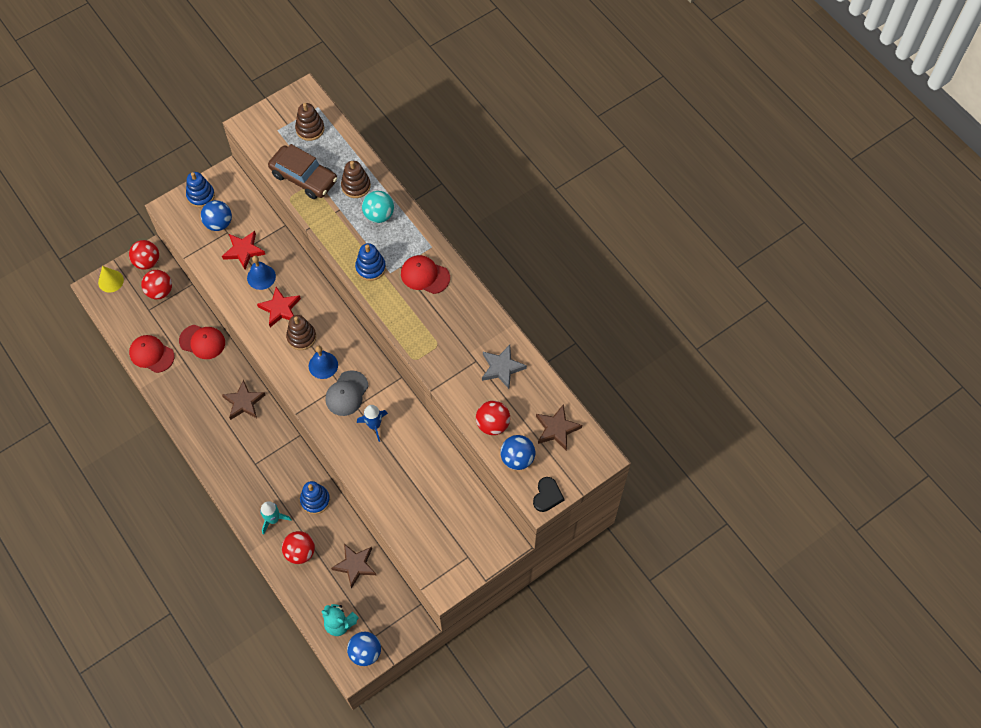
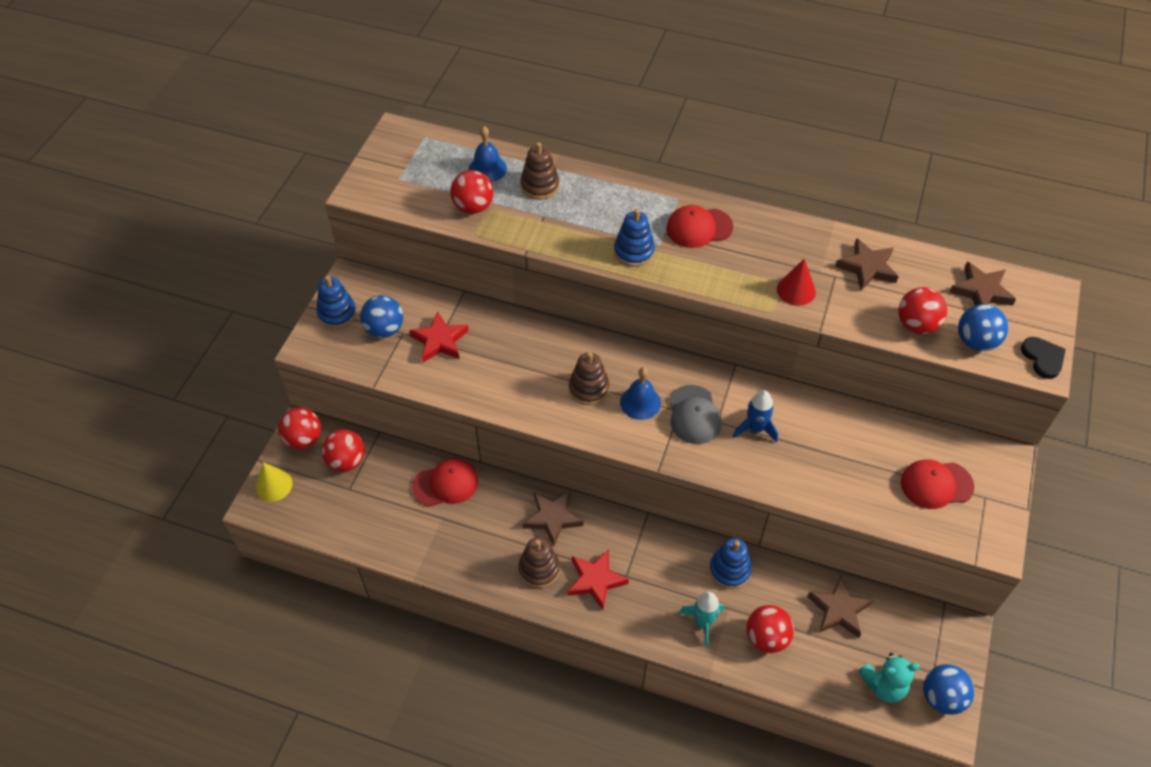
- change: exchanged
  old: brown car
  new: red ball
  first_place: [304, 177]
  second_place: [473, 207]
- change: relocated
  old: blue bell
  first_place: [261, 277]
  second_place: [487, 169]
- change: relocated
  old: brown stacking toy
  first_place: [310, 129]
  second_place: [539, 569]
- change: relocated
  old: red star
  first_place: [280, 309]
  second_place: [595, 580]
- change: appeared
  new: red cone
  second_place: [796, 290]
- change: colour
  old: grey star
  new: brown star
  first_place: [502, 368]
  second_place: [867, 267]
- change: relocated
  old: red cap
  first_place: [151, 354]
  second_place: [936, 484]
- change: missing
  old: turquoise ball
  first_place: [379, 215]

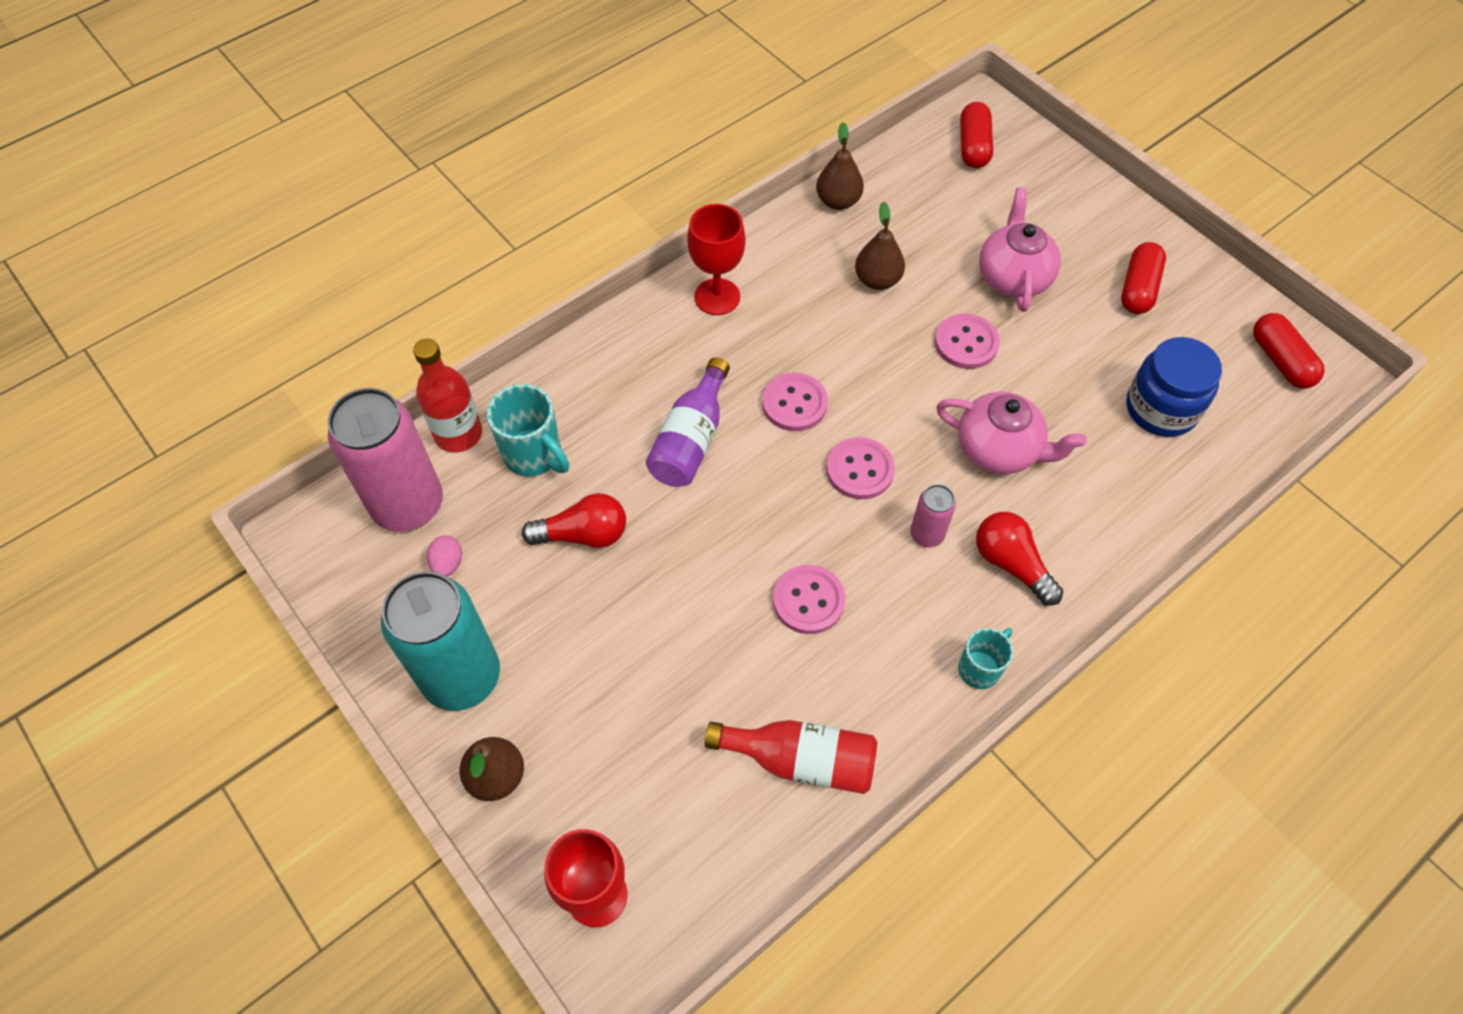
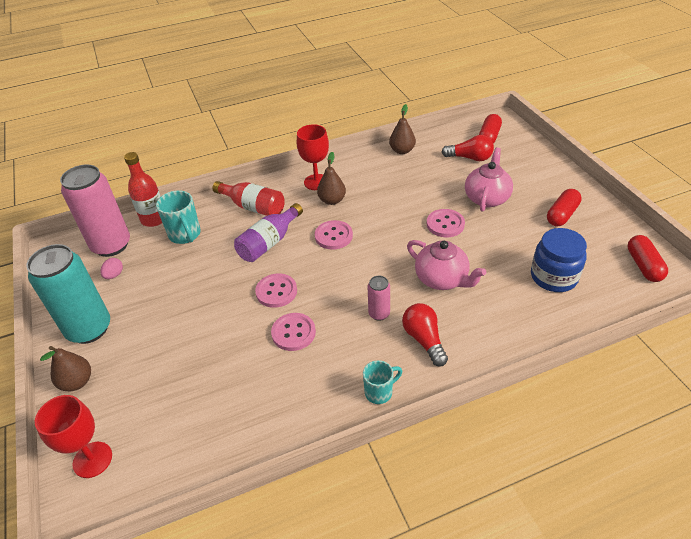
- change: relocated
  old: red bottle
  first_place: [801, 760]
  second_place: [253, 207]
- change: relocated
  old: pink button
  first_place: [860, 470]
  second_place: [276, 291]
- change: relocated
  old: brown pear
  first_place: [877, 280]
  second_place: [332, 200]
- change: relocated
  old: red light bulb
  first_place: [583, 534]
  second_place: [470, 158]

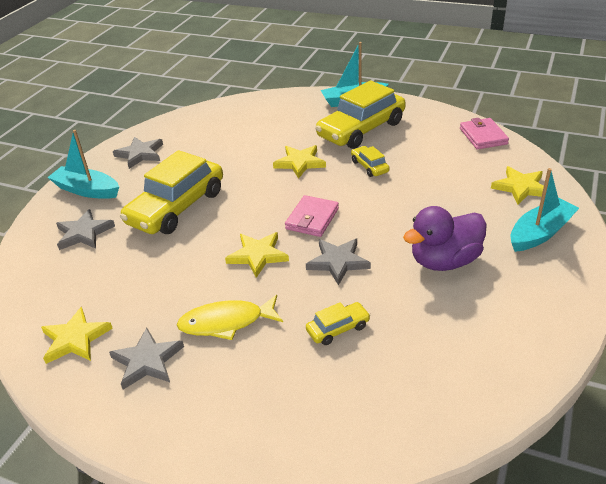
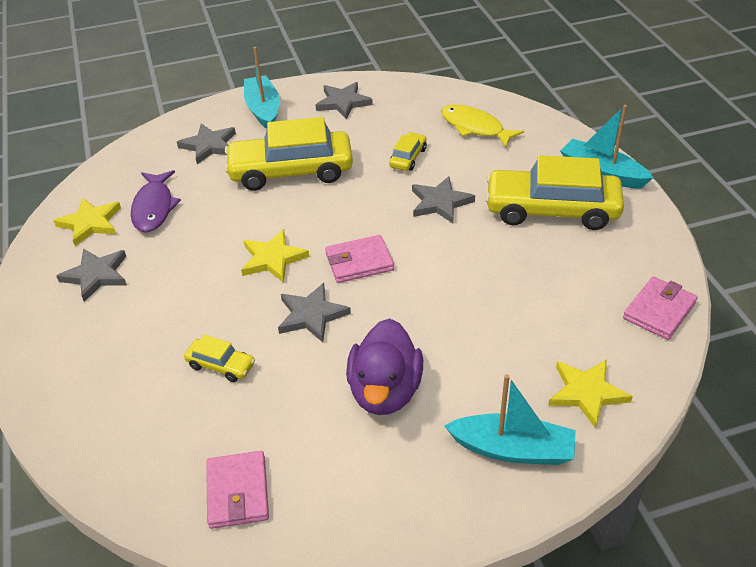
- change: appeared
  new: purple fish
  second_place: [154, 208]
- change: appeared
  new: pink wallet
  second_place: [238, 492]
- change: spun
  old: purple duck
  first_place: [444, 261]
  second_place: [385, 391]
  degrees: -105
- change: relocated
  old: yellow car
  first_place: [369, 166]
  second_place: [408, 158]
- change: colour
  old: yellow star
  new: grey star
  first_place: [300, 163]
  second_place: [440, 202]
- change: relocated
  old: yellow fish
  first_place: [226, 322]
  second_place: [475, 127]

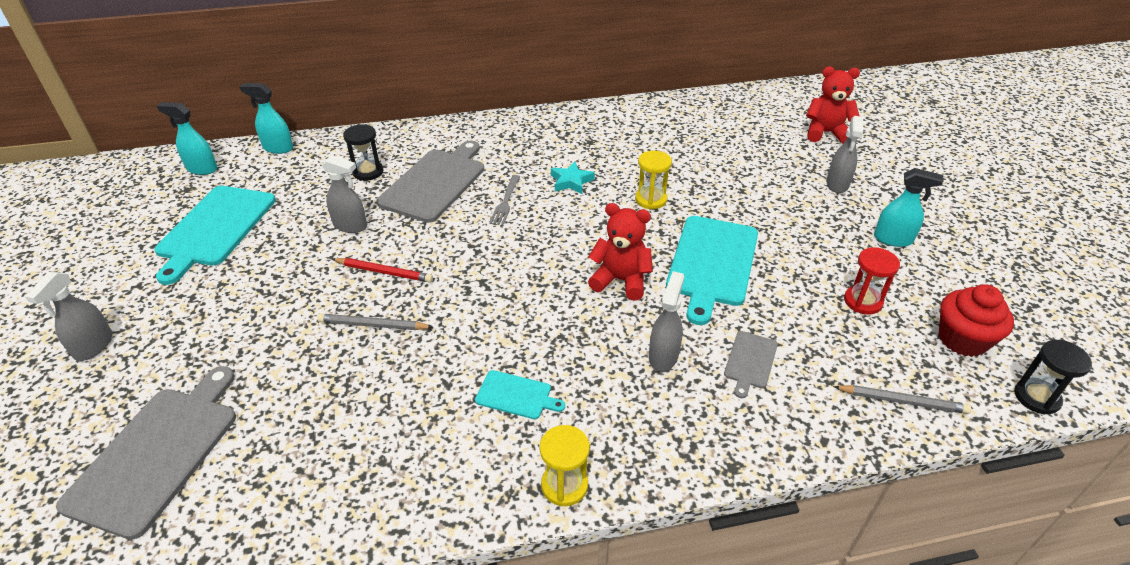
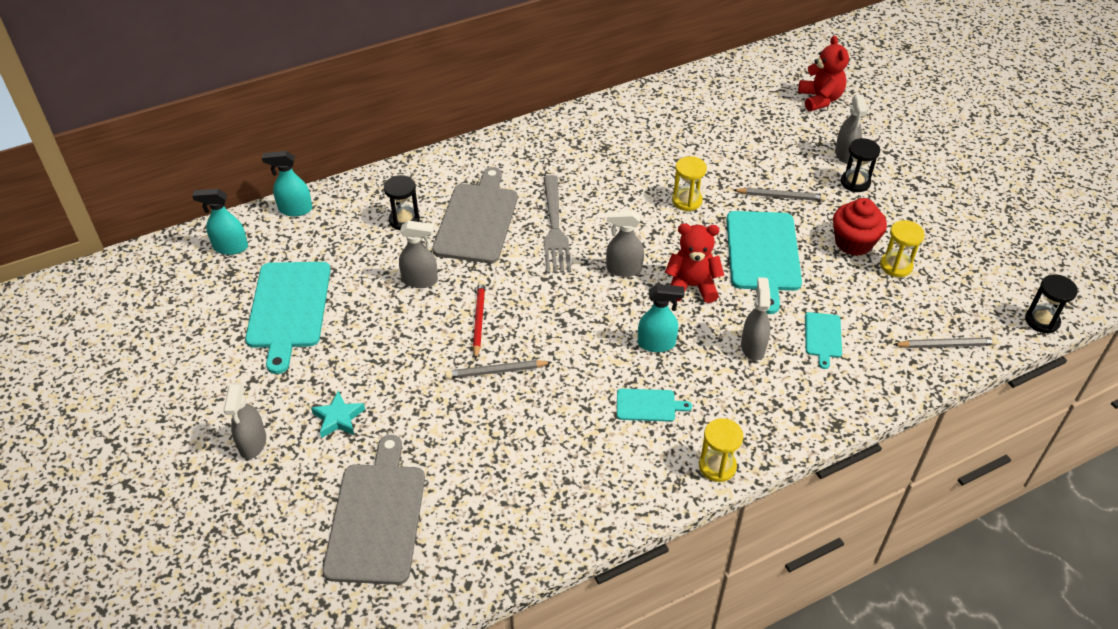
- change: relocated
  old: turquoise star
  first_place: [571, 181]
  second_place: [338, 418]
- change: spun
  old: red pencil
  first_place: [384, 272]
  second_place: [478, 320]
  degrees: -90
- change: size
  old: grey fork
  first_place: [505, 202]
  second_place: [554, 228]
  factor: 1.77
- change: appeared
  new: grey spray bottle
  second_place: [623, 269]
- change: relocated
  old: turquoise spray bottle
  first_place: [893, 239]
  second_place: [656, 343]
- change: appeared
  new: grey pencil
  second_place: [781, 196]
- change: spun
  old: red teddy bear
  first_place: [825, 133]
  second_place: [820, 99]
  degrees: 90
- change: colour
  old: grey cutting board
  new: turquoise cutting board
  first_place: [750, 361]
  second_place: [823, 337]
- change: relocated
  old: red cupcake
  first_place: [962, 339]
  second_place: [853, 243]
- change: appeared
  new: black hourglass
  second_place: [855, 182]
- change: colour
  old: red hourglass
  new: yellow hourglass
  first_place: [862, 301]
  second_place: [896, 266]

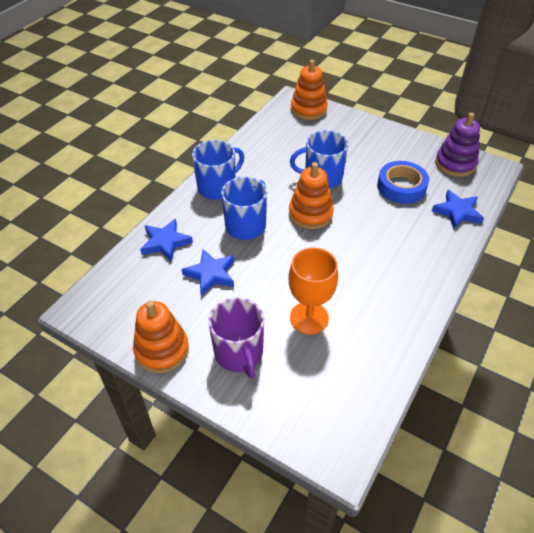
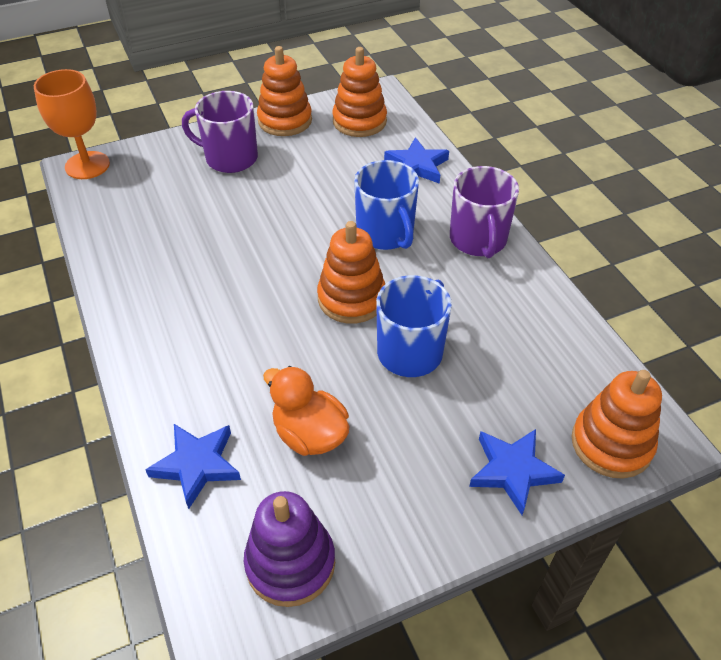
- change: relocated
  old: orange goblet
  first_place: [309, 318]
  second_place: [87, 165]
- change: exchanged
  old: blue tape
  new: orange duck
  first_place: [401, 187]
  second_place: [309, 434]
- change: appeared
  new: orange stacking toy
  second_place: [359, 121]
- change: colour
  old: blue mug
  new: purple mug
  first_place: [218, 187]
  second_place: [478, 240]
- change: relocated
  old: blue star
  first_place: [211, 274]
  second_place: [512, 471]

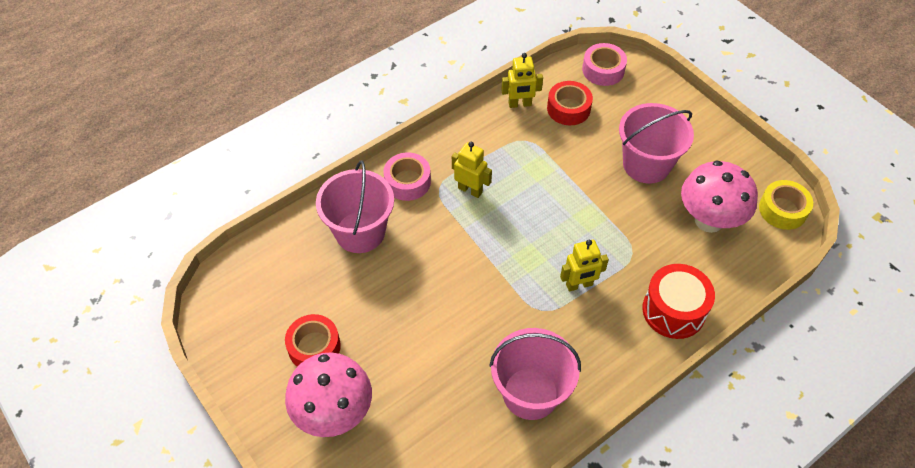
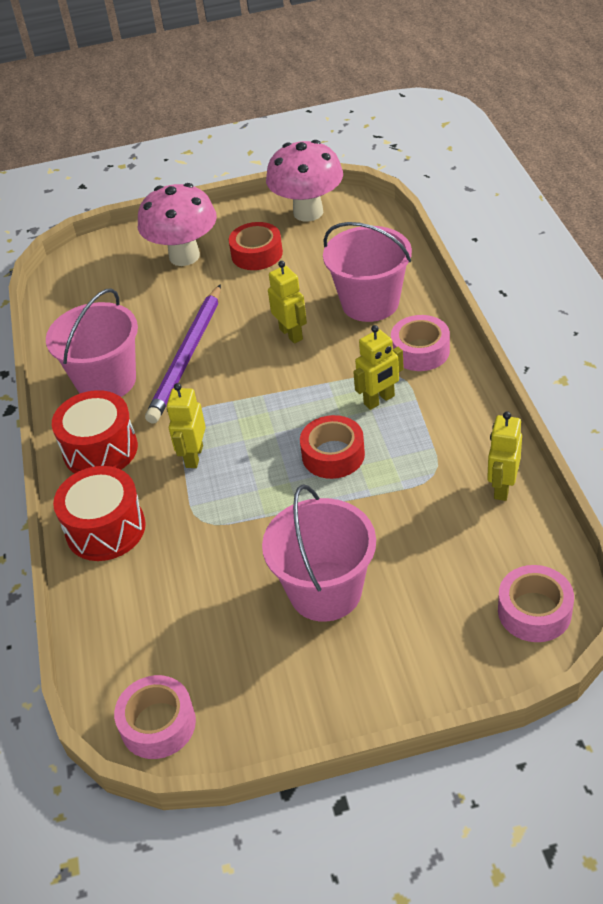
- change: appeared
  new: red drum
  second_place: [100, 450]
- change: colour
  old: yellow tape
  new: pink tape
  first_place: [782, 210]
  second_place: [158, 724]
- change: appeared
  new: purple pencil
  second_place: [187, 357]
- change: relocated
  old: pink mushroom
  first_place: [709, 220]
  second_place: [308, 212]
- change: appeared
  new: yellow robot
  second_place: [291, 334]
- change: relocated
  old: red tape
  first_place: [568, 108]
  second_place: [333, 455]

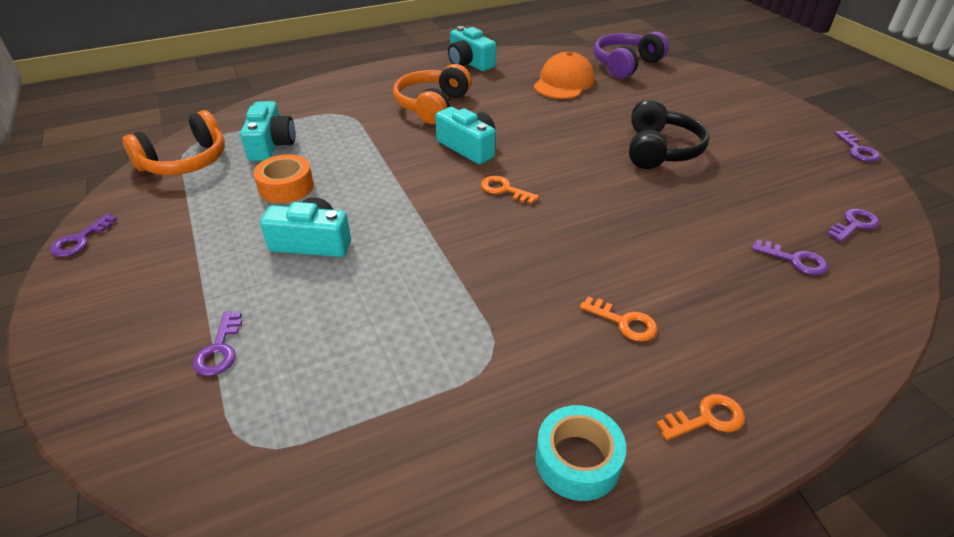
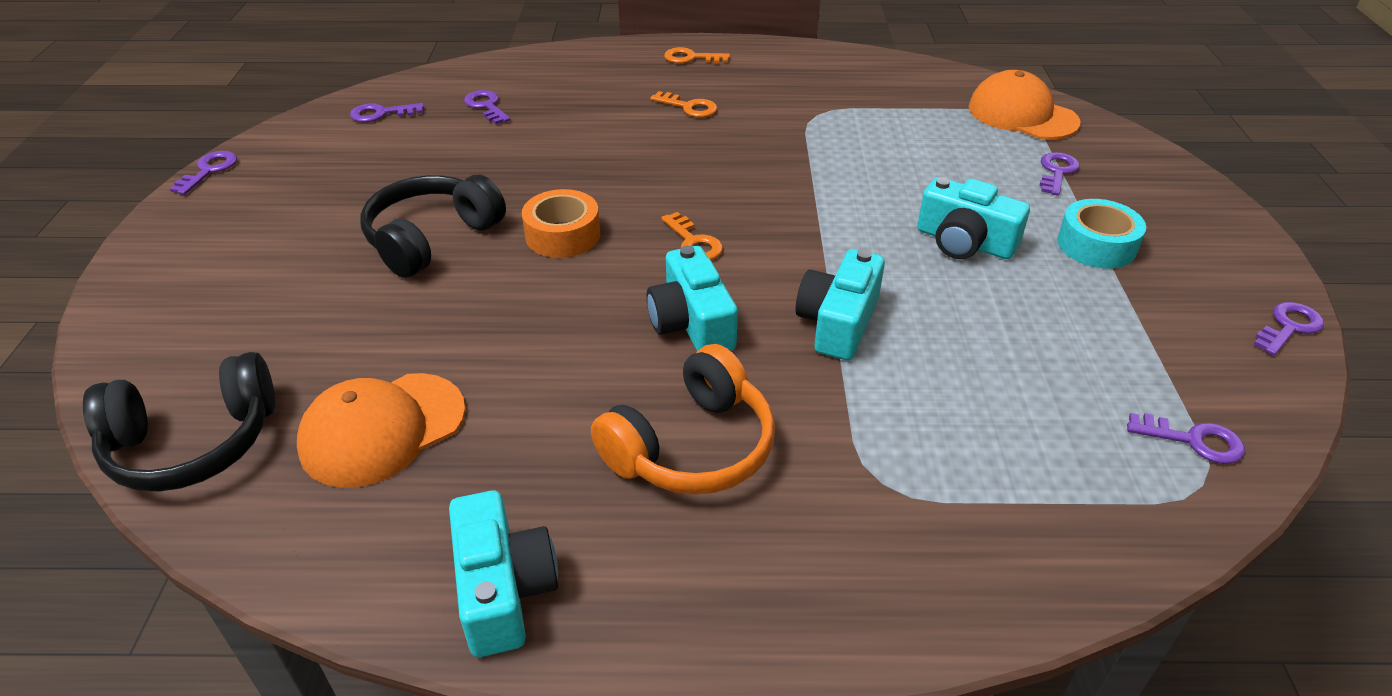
- change: colour
  old: purple headphones
  new: black headphones
  first_place: [626, 65]
  second_place: [193, 443]
- change: relocated
  old: orange tape
  first_place: [286, 187]
  second_place: [562, 235]
- change: spun
  old: orange key
  first_place: [624, 322]
  second_place: [689, 107]
  degrees: 150
- change: relocated
  old: turquoise camera
  first_place: [271, 145]
  second_place: [838, 322]
- change: appeared
  new: orange cap
  second_place: [1022, 114]
- change: relocated
  old: turquoise tape
  first_place: [577, 460]
  second_place: [1096, 245]
- change: exchanged
  old: orange headphones
  new: purple key
  first_place: [185, 161]
  second_place: [1194, 440]

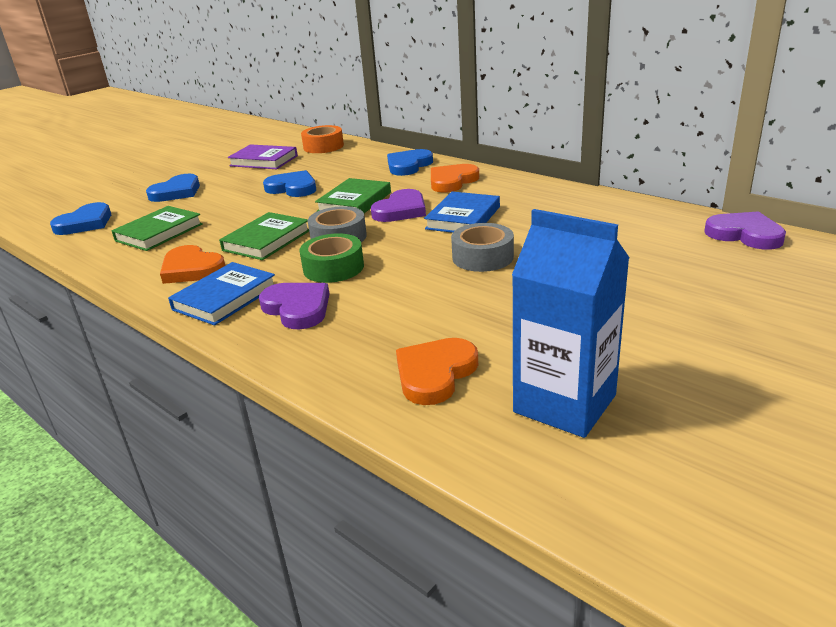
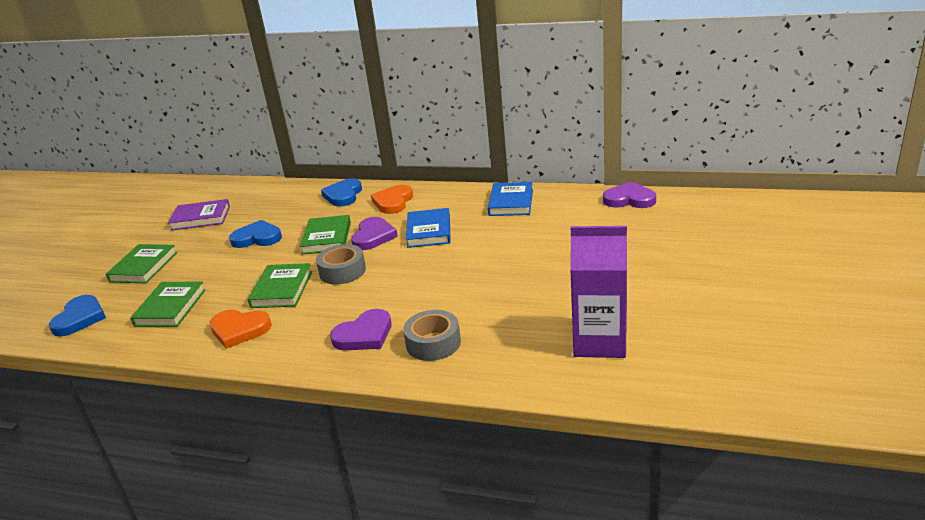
- change: exchanged
  old: blue heart
  new: green book
  first_place: [177, 192]
  second_place: [143, 267]
- change: spun
  old: purple heart
  first_place: [297, 308]
  second_place: [364, 335]
  degrees: 120
- change: relocated
  old: grey tape
  first_place: [482, 257]
  second_place: [433, 343]
- change: relocated
  old: blue book
  first_place: [225, 298]
  second_place: [511, 202]
- change: colour
  old: blue carton
  new: purple carton
  first_place: [564, 403]
  second_place: [599, 342]
- change: missing
  old: green tape
  first_place: [333, 268]
- change: missing
  old: orange tape
  first_place: [323, 146]
- change: missing
  old: orange heart
  first_place: [435, 374]

